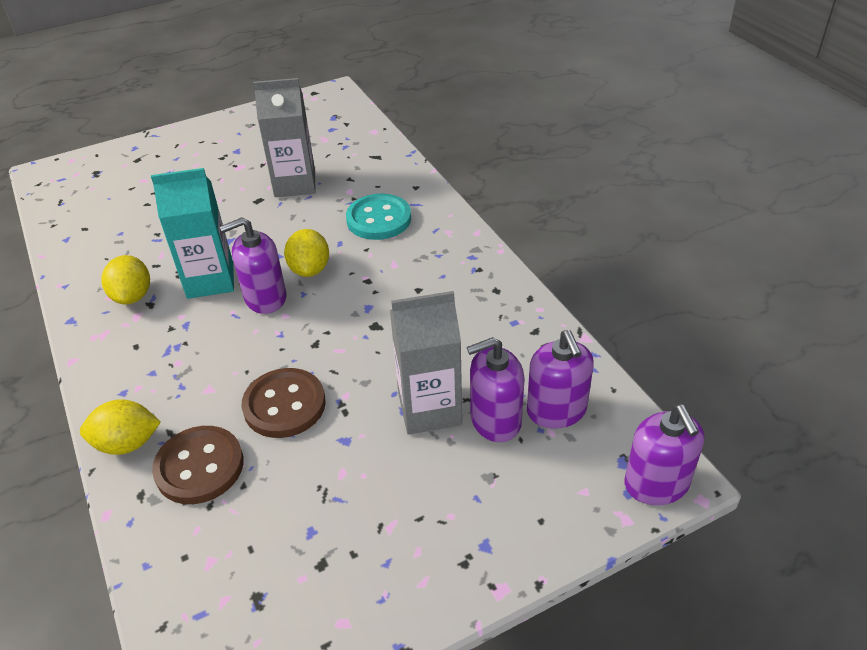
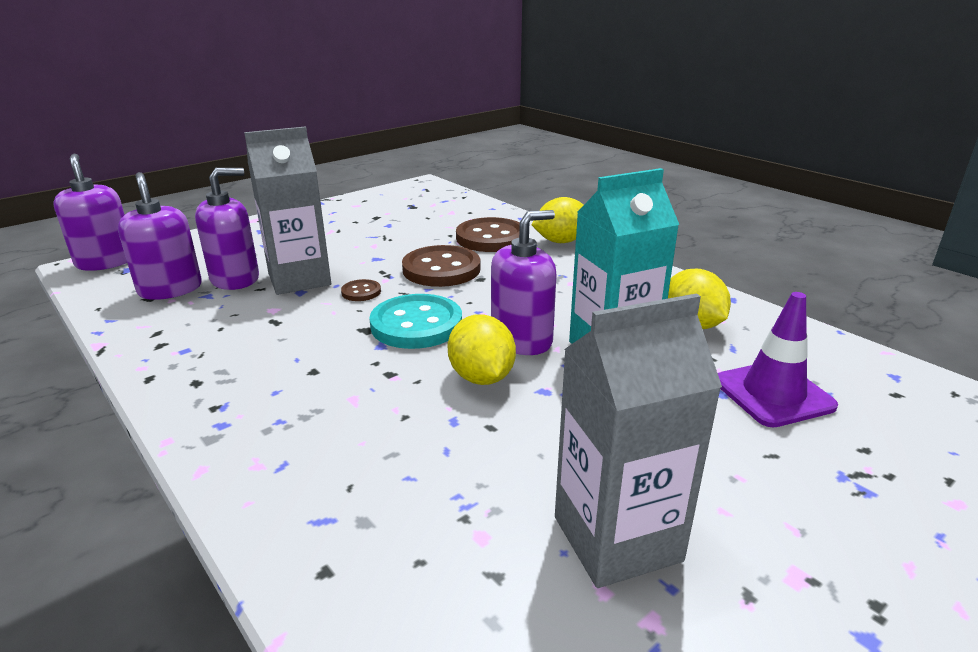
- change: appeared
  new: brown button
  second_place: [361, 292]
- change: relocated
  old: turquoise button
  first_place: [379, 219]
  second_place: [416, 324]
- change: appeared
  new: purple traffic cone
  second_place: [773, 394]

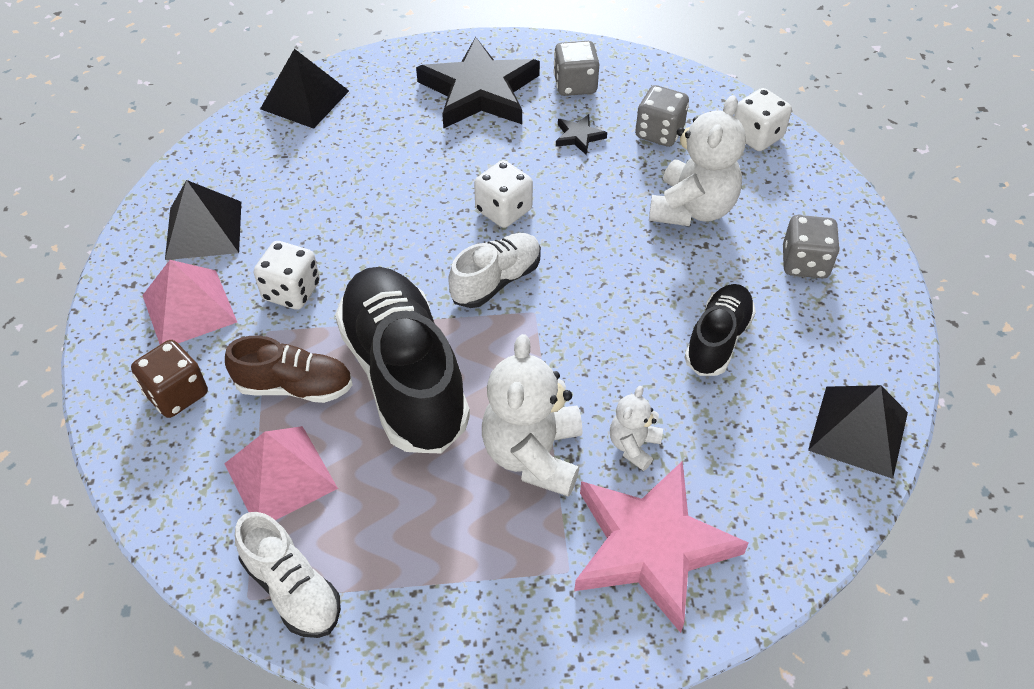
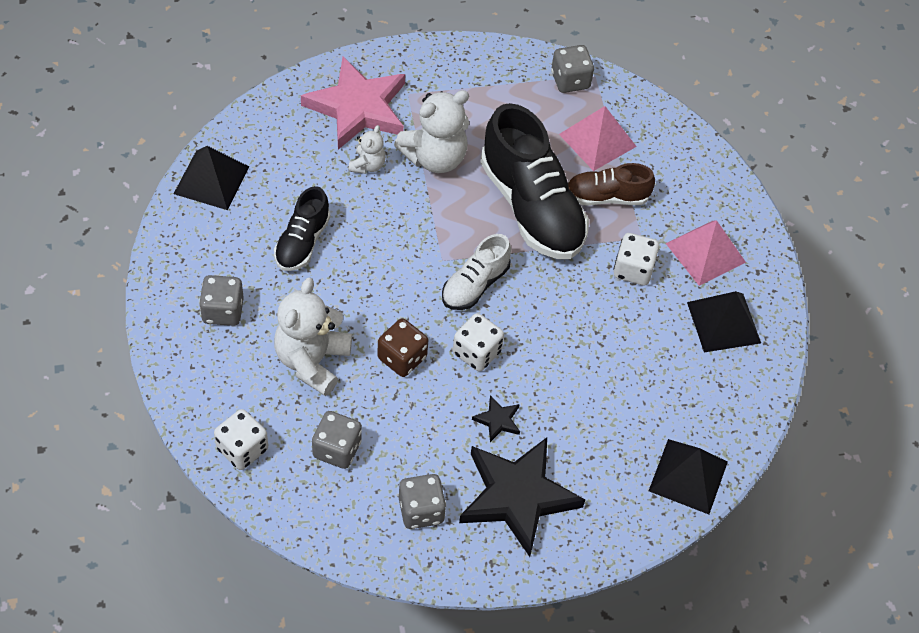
- change: relocated
  old: brown dice
  first_place: [177, 394]
  second_place: [402, 358]
- change: spun
  old: white teddy bear
  first_place: [533, 455]
  second_place: [435, 157]
  degrees: 60
- change: relocated
  old: black star
  first_place: [579, 136]
  second_place: [498, 420]
- change: exchanged
  old: white shoe
  new: grey dice
  first_place: [292, 589]
  second_place: [570, 80]

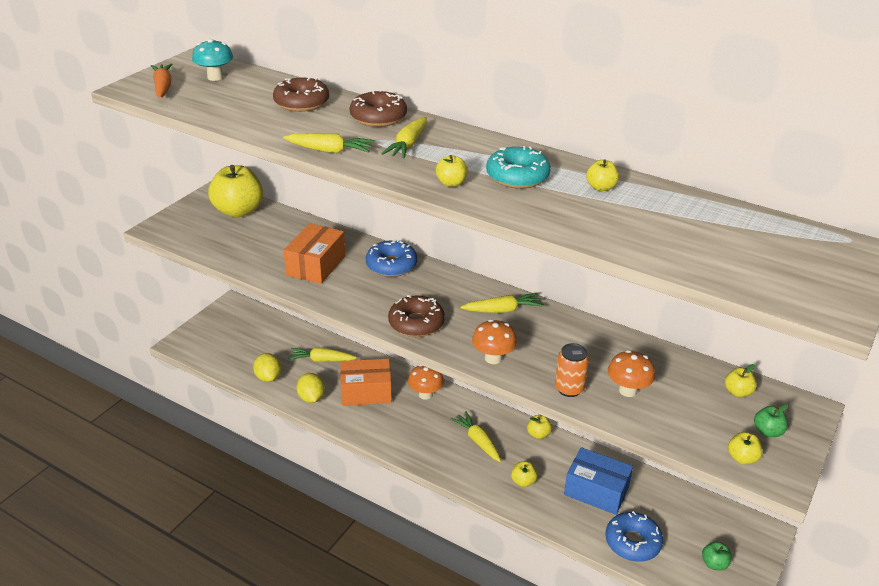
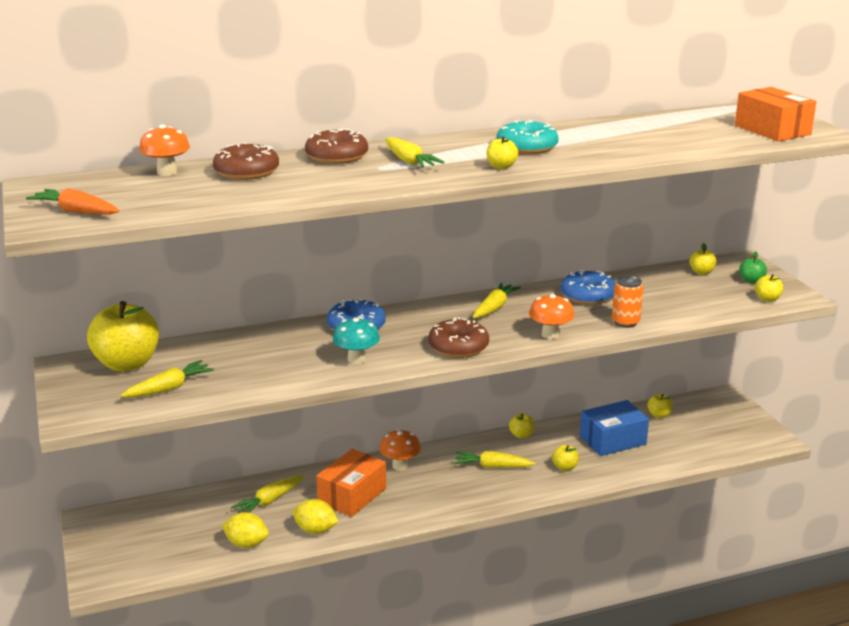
- change: relocated
  old: yellow carrot
  first_place: [329, 151]
  second_place: [169, 388]
- change: relocated
  old: orange mushroom
  first_place: [627, 390]
  second_place: [167, 172]
- change: relocated
  old: turquoise mushroom
  first_place: [215, 77]
  second_place: [356, 359]
- change: relocated
  old: blue donut
  first_place: [632, 542]
  second_place: [588, 296]
- change: relocated
  old: yellow apple
  first_place: [601, 188]
  second_place: [659, 415]
- change: relocated
  old: orange box
  first_place: [316, 265]
  second_place: [772, 130]
- change: missing
  old: green apple
  first_place: [714, 564]

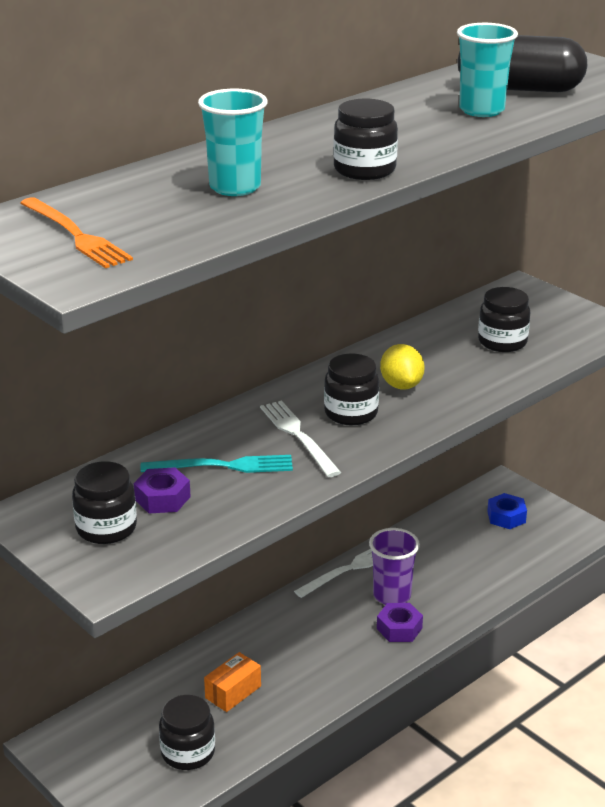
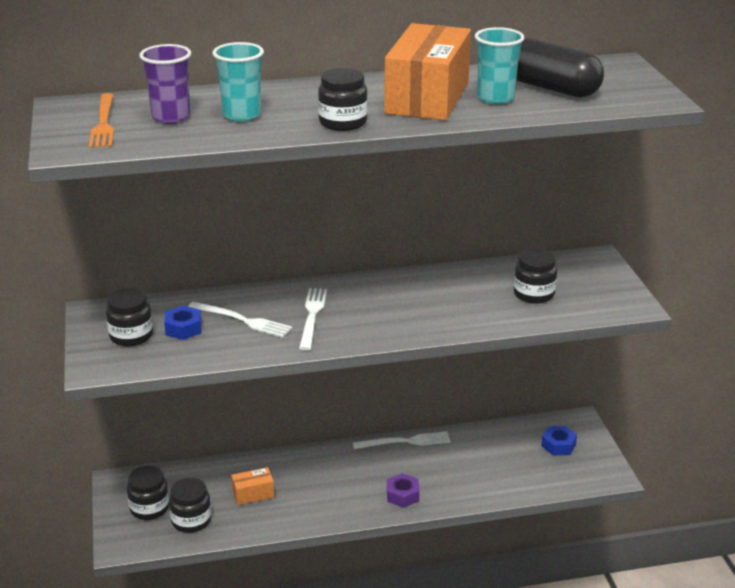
- change: relocated
  old: black jar
  first_place: [351, 413]
  second_place: [149, 508]
- change: relocated
  old: purple cup
  first_place: [392, 595]
  second_place: [171, 117]
- change: colour
  old: purple nut
  new: blue nut
  first_place: [162, 498]
  second_place: [183, 328]
- change: colour
  old: turquoise fork
  new: white fork
  first_place: [223, 466]
  second_place: [242, 320]
- change: appeared
  new: orange box
  second_place: [427, 98]
- change: missing
  old: yellow lemon
  first_place: [401, 385]

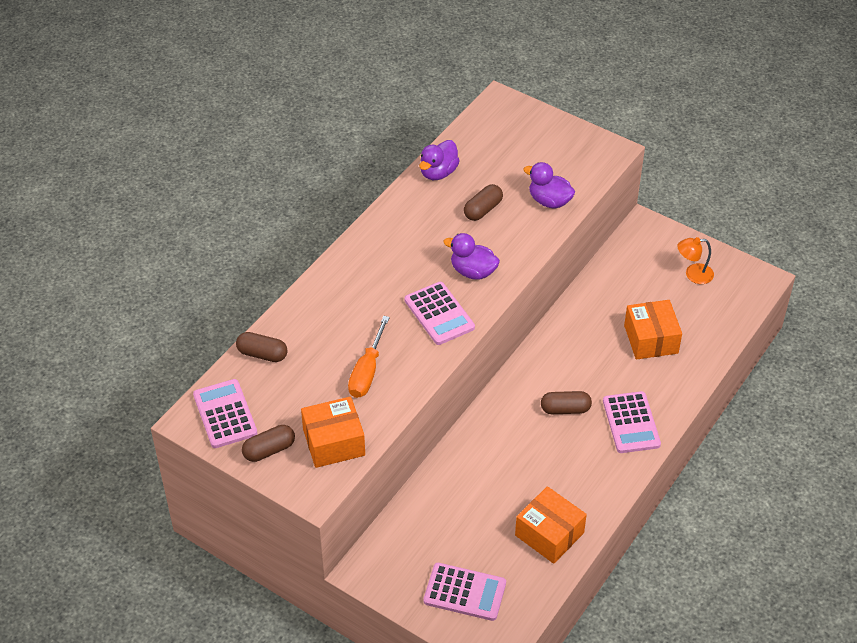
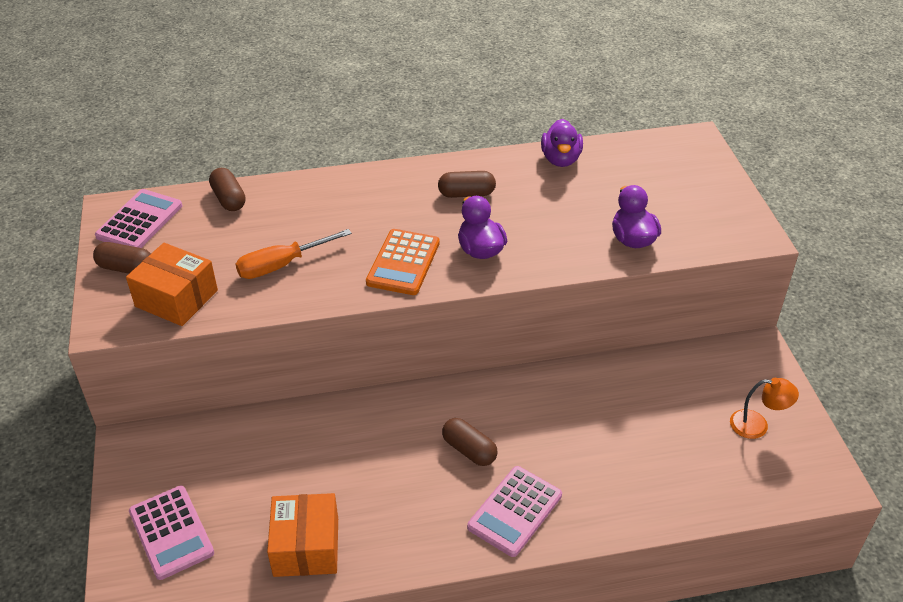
- change: colour
  old: pink calculator
  new: orange calculator
  first_place: [439, 314]
  second_place: [403, 263]
- change: relocated
  old: brown capsule
  first_place: [483, 210]
  second_place: [466, 194]
- change: spun
  old: purple duck
  first_place: [438, 172]
  second_place: [560, 159]
  degrees: -75
- change: spun
  old: orange lamp
  first_place: [693, 274]
  second_place: [757, 425]
  degrees: 150
- change: missing
  old: orange box
  first_place: [651, 339]

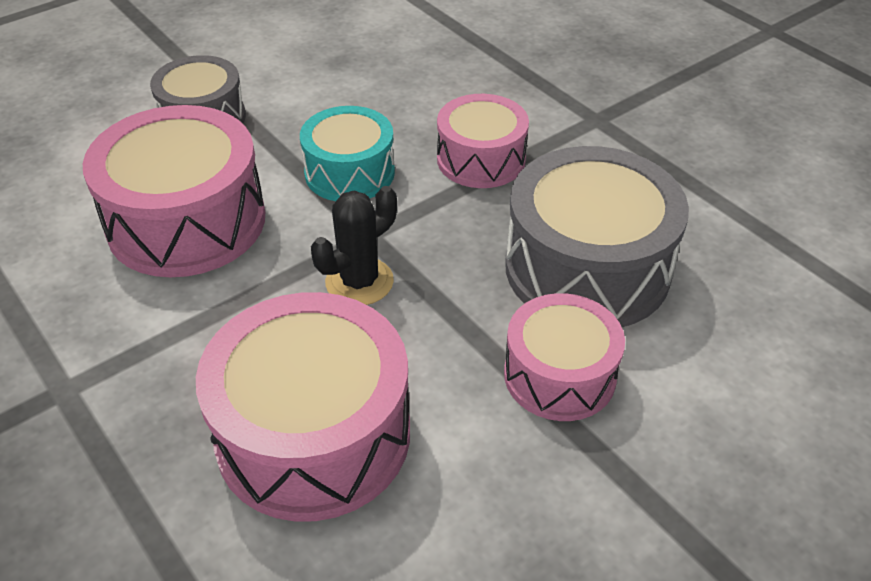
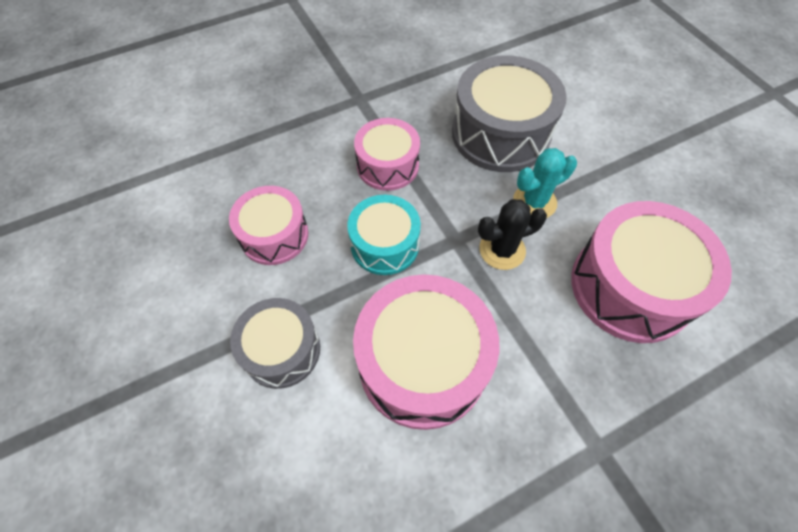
- change: relocated
  old: pink drum
  first_place: [559, 375]
  second_place: [274, 235]
- change: spun
  old: black cactus
  first_place: [359, 282]
  second_place: [502, 250]
  degrees: -75
- change: appeared
  new: turquoise cactus
  second_place: [534, 202]

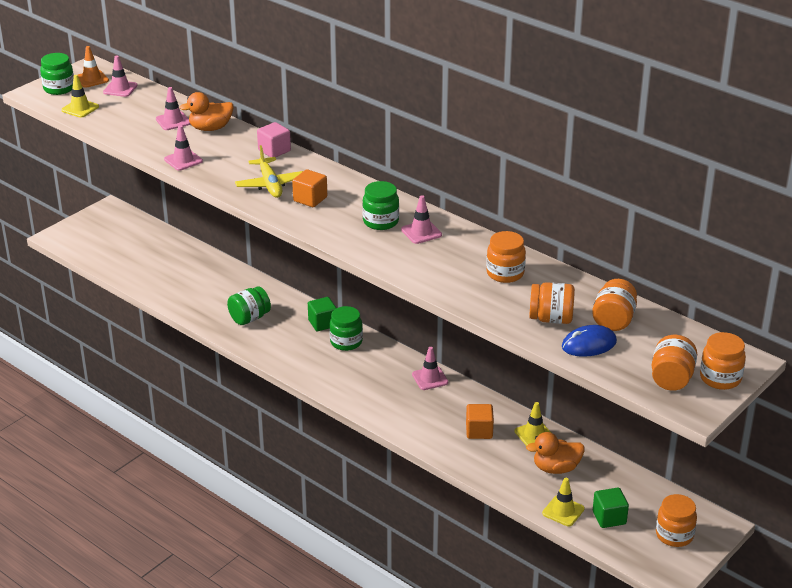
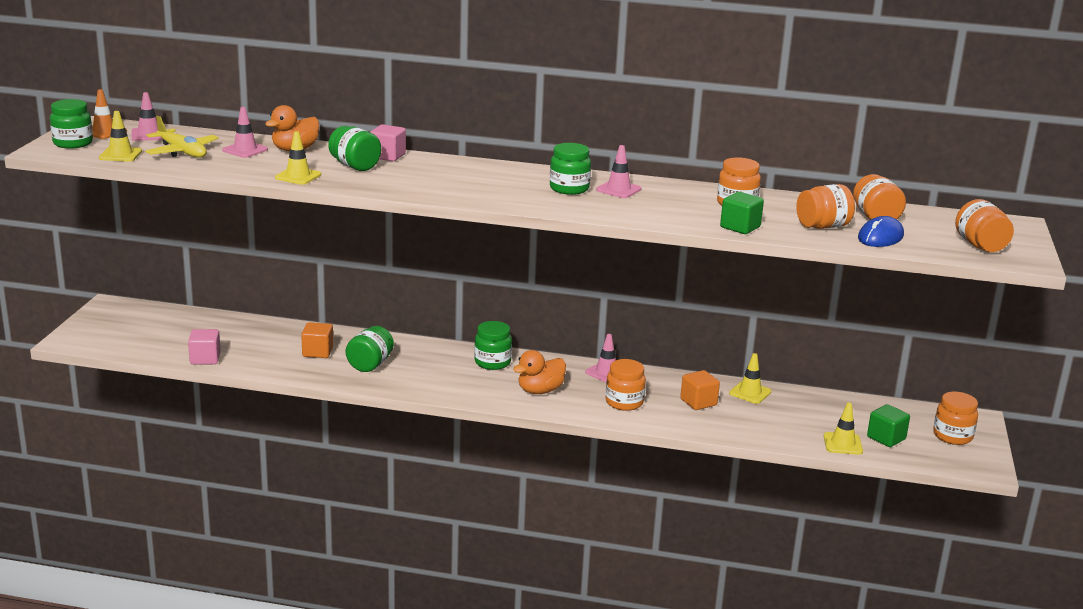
- change: relocated
  old: yellow plane
  first_place: [270, 184]
  second_place: [182, 152]
- change: appeared
  new: pink cube
  second_place: [205, 359]
- change: colour
  old: pink traffic cone
  new: yellow traffic cone
  first_place: [183, 160]
  second_place: [298, 176]
- change: relocated
  old: orange cube
  first_place: [310, 199]
  second_place: [317, 352]
- change: appeared
  new: green jar
  second_place: [355, 166]
- change: relocated
  old: orange duck
  first_place: [556, 468]
  second_place: [540, 391]
- change: relocated
  old: orange jar
  first_place: [720, 378]
  second_place: [624, 402]
- change: relocated
  old: green cube
  first_place: [322, 323]
  second_place: [740, 227]

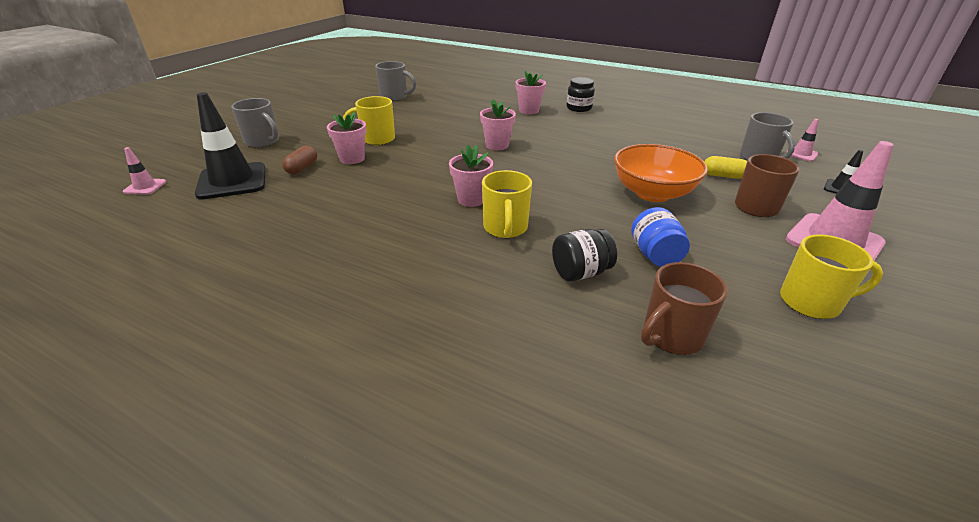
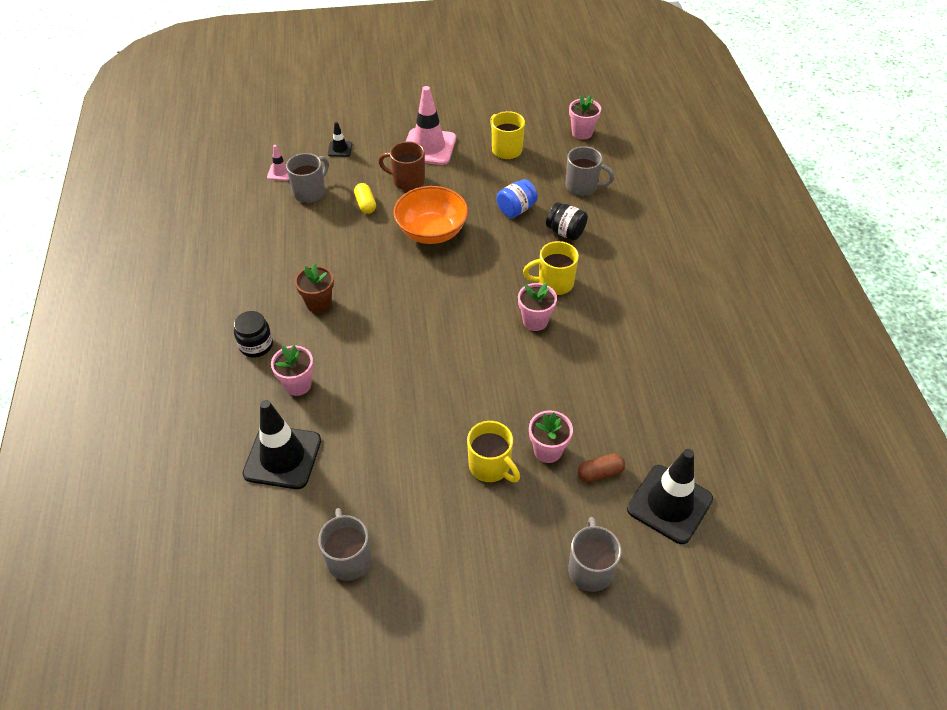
- change: appeared
  new: black traffic cone
  second_place: [282, 457]
- change: appeared
  new: brown flower pot
  second_place: [319, 303]
- change: spun
  old: yellow mug
  first_place: [505, 228]
  second_place: [554, 283]
  degrees: -150
- change: colour
  old: brown mug
  new: grey mug
  first_place: [671, 336]
  second_place: [582, 187]
- change: relocated
  old: pink flower pot
  first_place: [497, 145]
  second_place: [582, 133]
- change: missing
  old: pink traffic cone
  first_place: [145, 187]

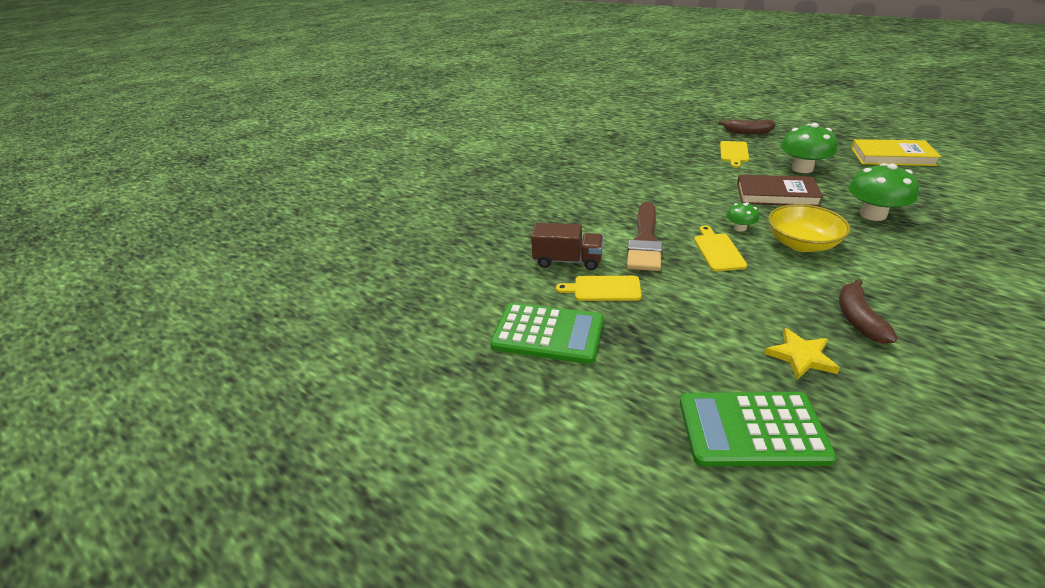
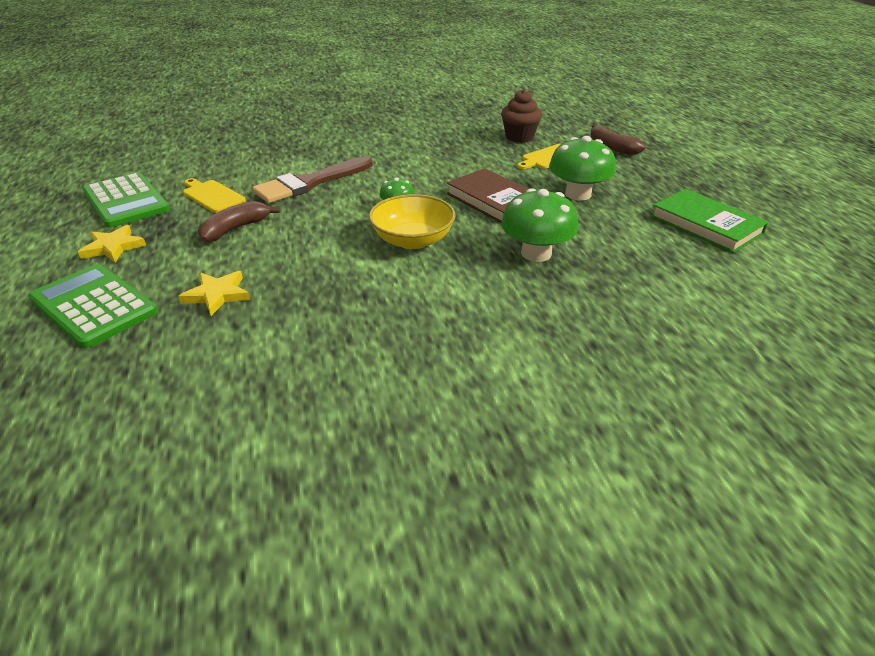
- change: appeared
  new: yellow star
  second_place: [113, 247]
- change: relocated
  old: brown banana
  first_place: [858, 319]
  second_place: [235, 229]
- change: appeared
  new: brown cupcake
  second_place: [519, 137]
- change: colour
  old: yellow book
  new: green book
  first_place: [892, 156]
  second_place: [706, 225]
- change: missing
  old: brown truck
  first_place: [567, 261]
- change: missing
  old: yellow cutting board
  first_place: [718, 250]

